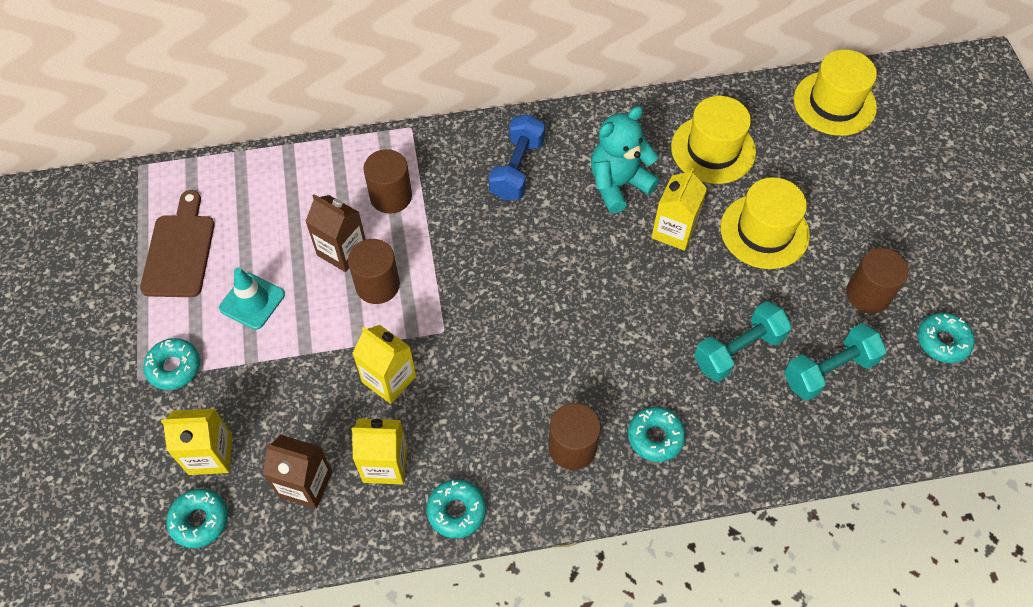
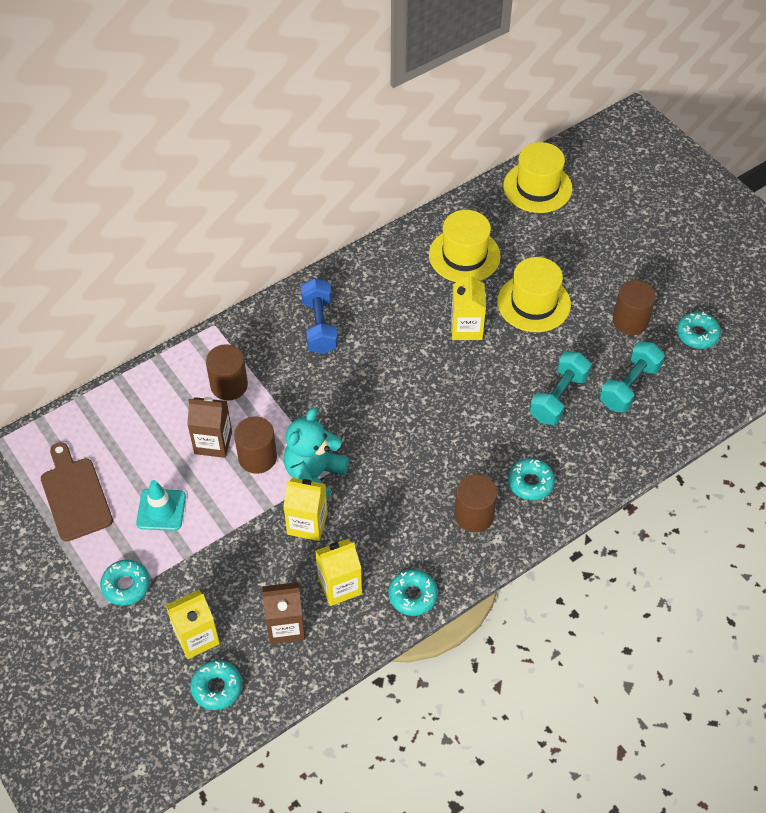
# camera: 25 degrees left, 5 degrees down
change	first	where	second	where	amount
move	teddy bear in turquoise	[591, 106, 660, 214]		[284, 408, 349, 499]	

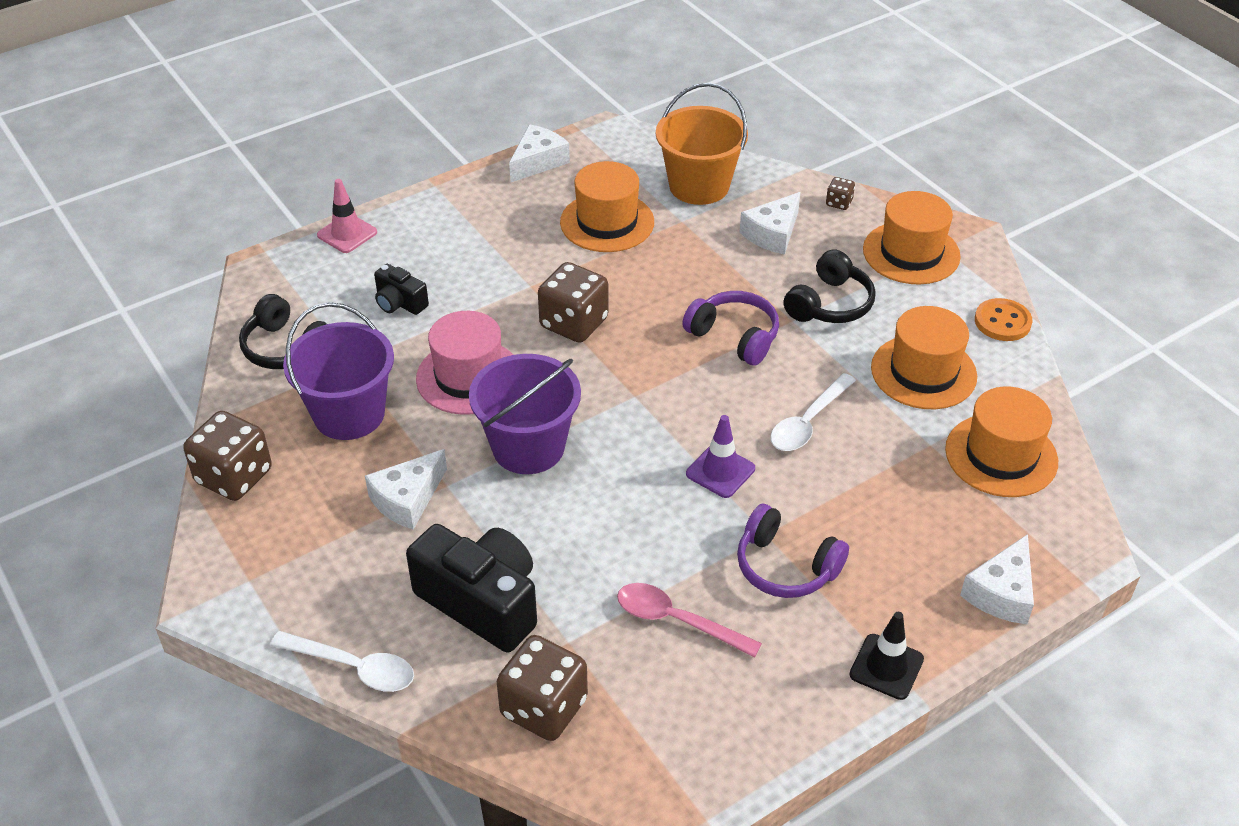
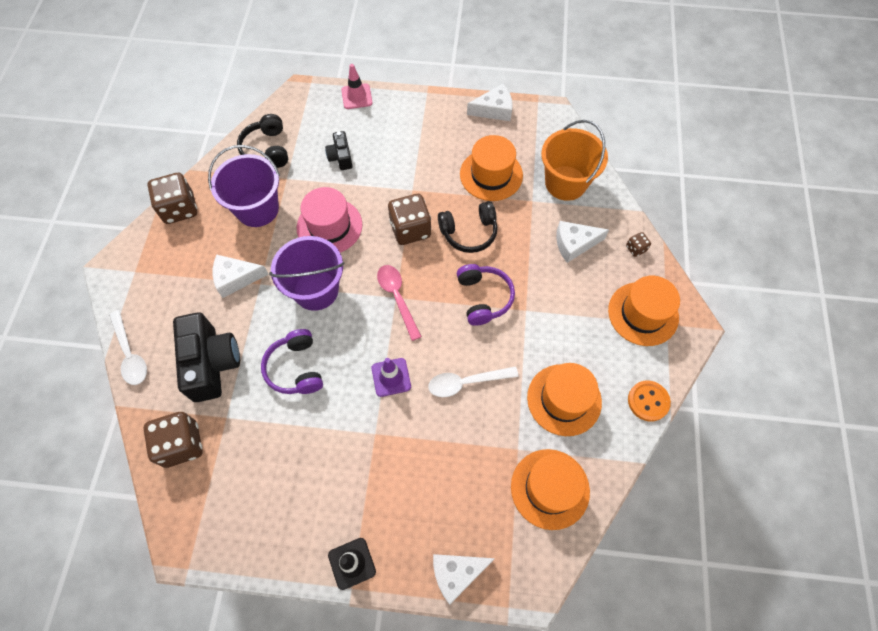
# camera: 40 degrees right, 20 degrees up
change	first	where	second	where	amount
move	spoon in pink	[617, 583, 762, 658]		[377, 265, 422, 341]	
move	headphones in purple	[737, 504, 849, 598]		[261, 329, 323, 394]	
move	headphones in black	[783, 249, 876, 323]		[438, 201, 497, 253]	

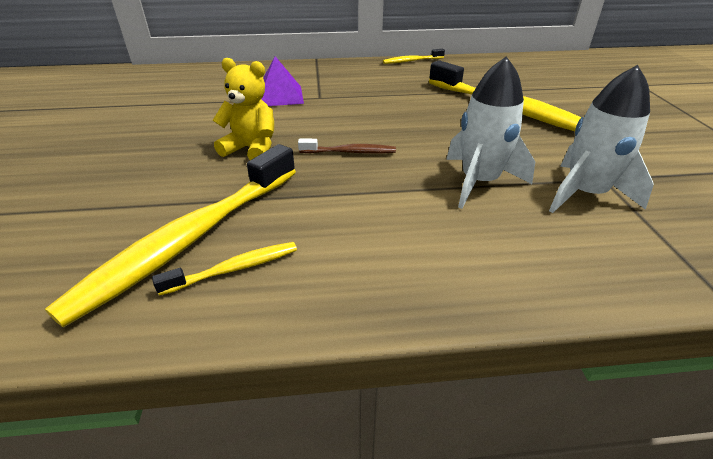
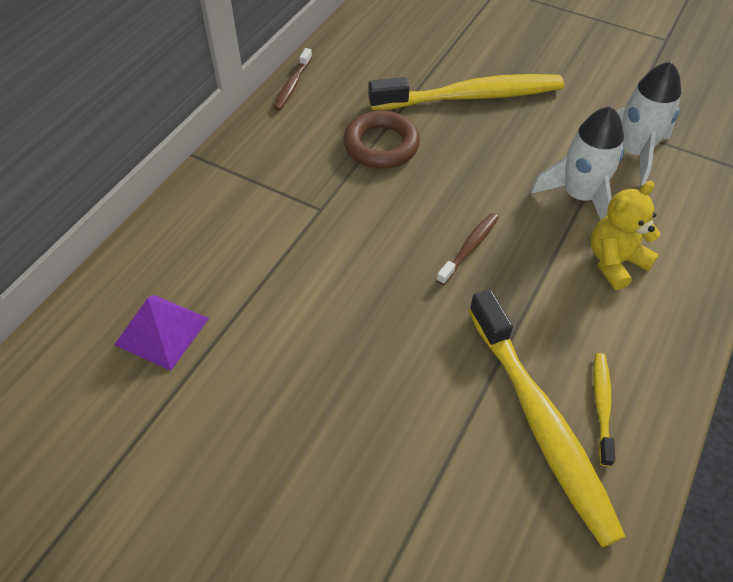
# camera: 55 degrees left, 15 degrees up
change	first	where	second	where	amount
move	teddy bear in yellow	[213, 58, 274, 160]		[591, 181, 660, 290]	
move	pyramid in purple	[262, 56, 304, 106]		[114, 295, 209, 371]	
recolor	toothbrush in yellow	[383, 49, 445, 64]	toothbrush in brown	[273, 48, 312, 111]	
insert			ring in brown	[344, 111, 420, 169]	

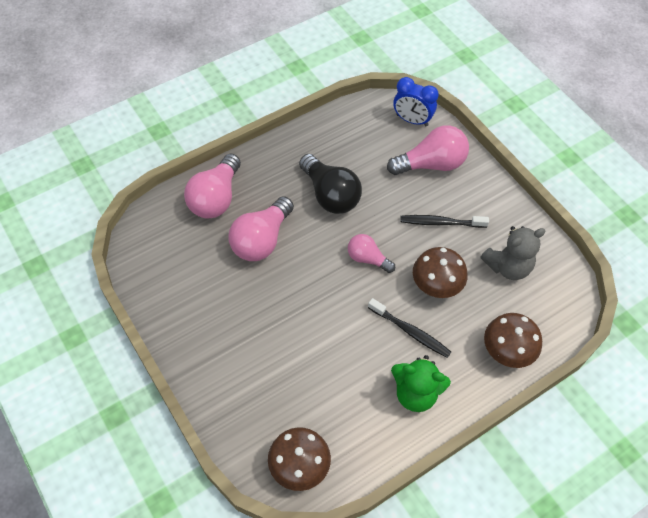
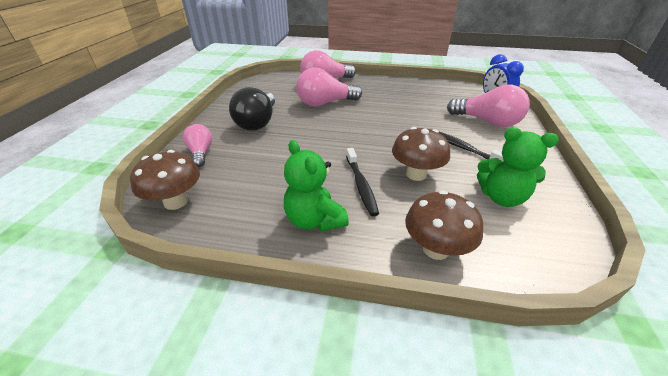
# camera: 45 degrees right, 20 degrees down
change	first	where	second	where	amount
move	light bulb in black	[299, 154, 362, 214]		[229, 87, 275, 131]	
move	light bulb in pink	[348, 234, 395, 273]		[183, 124, 212, 167]	
recolor	teddy bear in grey	[481, 226, 545, 280]	teddy bear in green	[477, 127, 559, 207]	

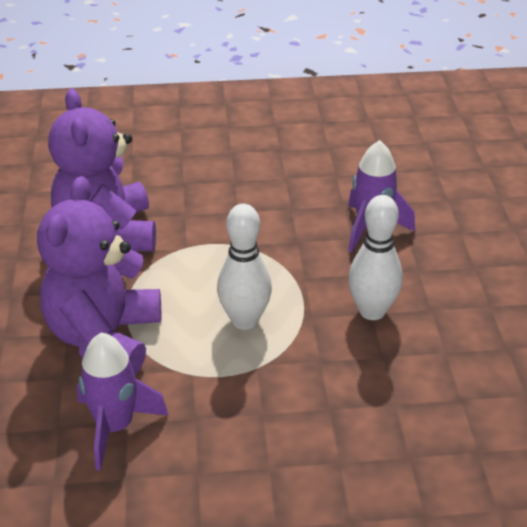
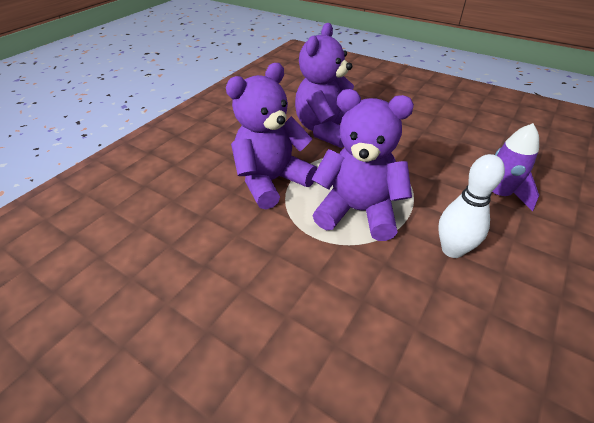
# camera: 40 degrees right, 5 degrees up
change	first	where	second	where	amount
delete	rocket in purple	[77, 333, 168, 471]			
replace	bowling pin in white	[217, 204, 272, 330]	teddy bear in purple	[312, 89, 414, 241]	

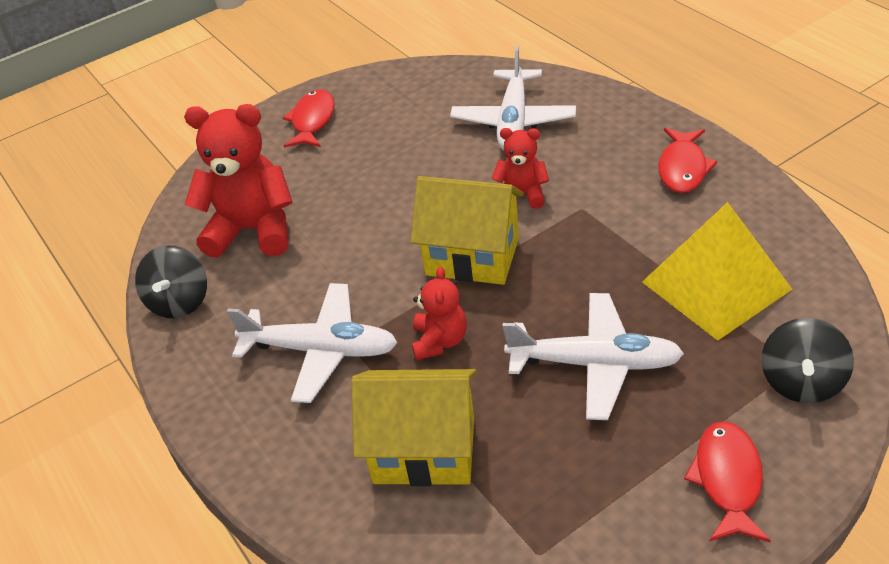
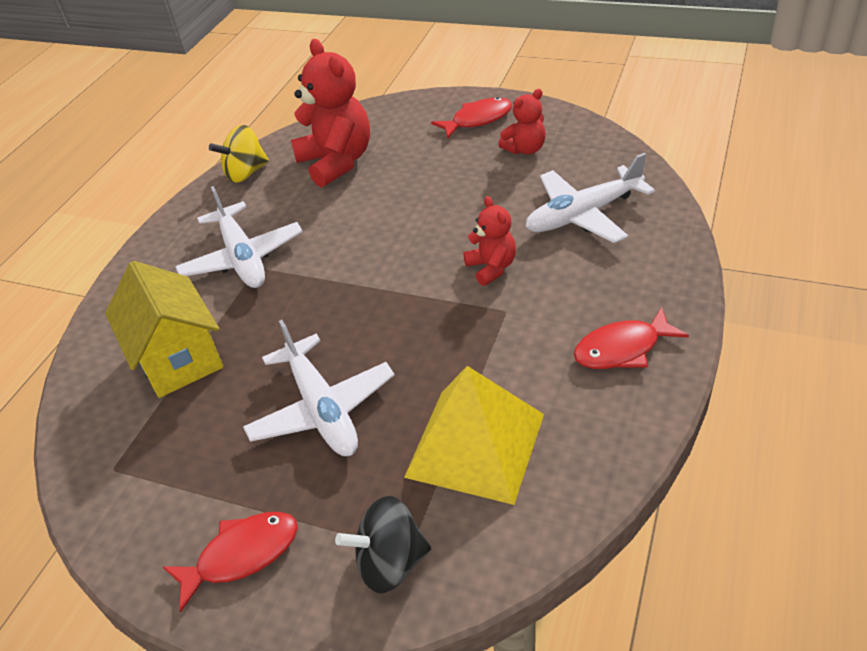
# camera: 55 degrees right, 0 degrees up
change	first	where	second	where	amount
recolor	spinning top in black	[135, 245, 207, 318]	spinning top in yellow	[209, 125, 269, 183]	
delete	house in yellow	[410, 176, 524, 285]			
move	teddy bear in red	[412, 267, 467, 360]		[498, 89, 546, 155]	

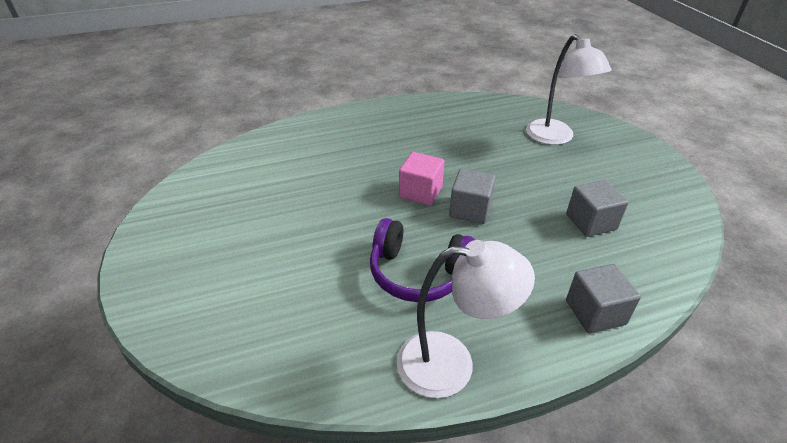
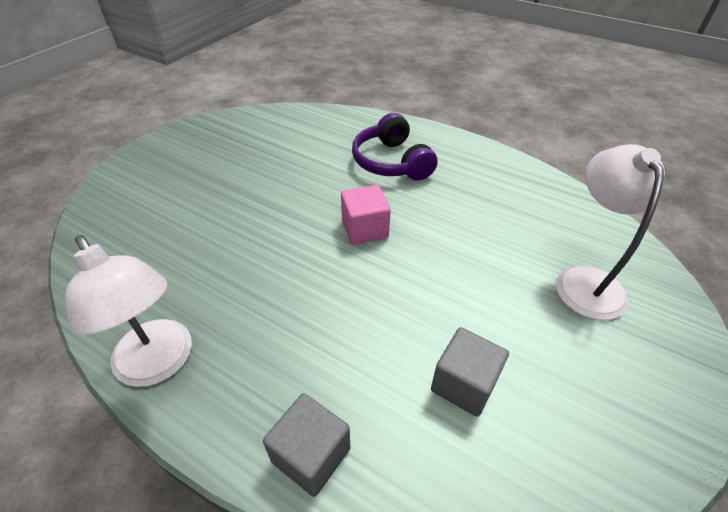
# camera: 50 degrees right, 5 degrees up
change	first	where	second	where	amount
move	headphones in purple	[370, 218, 475, 302]		[352, 113, 438, 181]	
delete	cube in grey	[449, 169, 496, 224]			
rotate	lamp in white	[526, 34, 611, 145]		[556, 144, 665, 320]	150 degrees clockwise

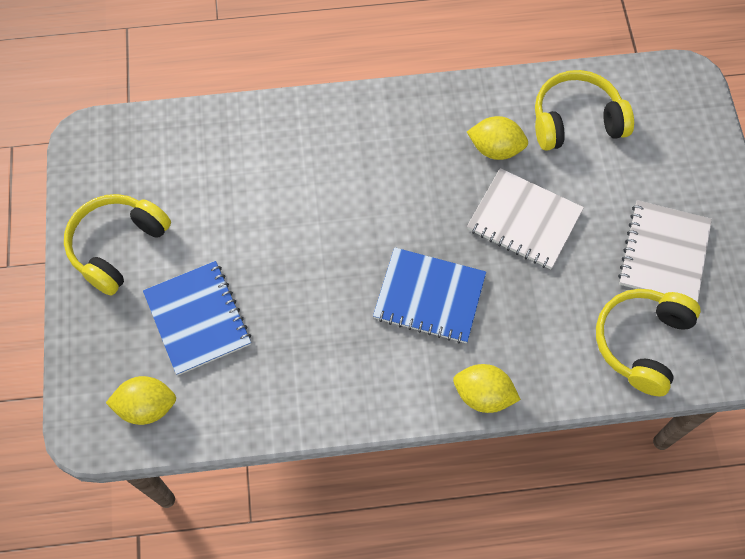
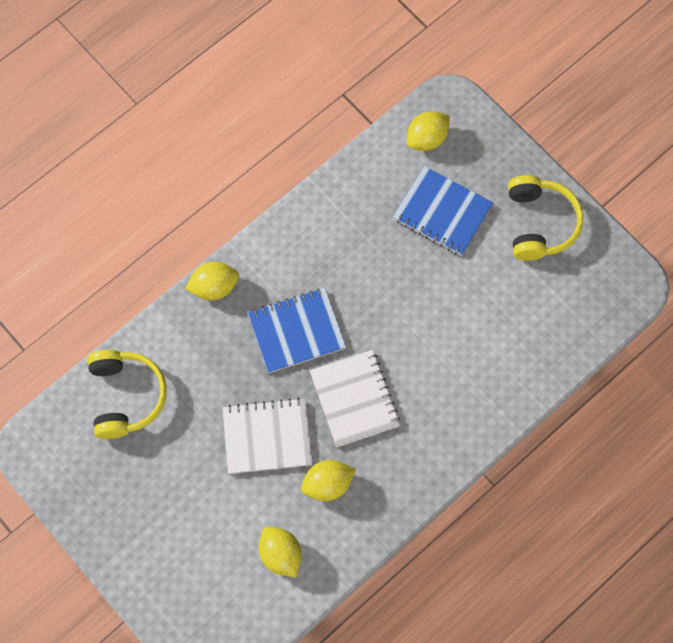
# camera: 145 degrees right, 5 degrees up
change	first	where	second	where	amount
replace	headphones in yellow	[535, 70, 634, 151]	lemon in yellow	[259, 526, 302, 578]	
move	notebook in white	[618, 200, 712, 303]		[310, 350, 400, 447]	

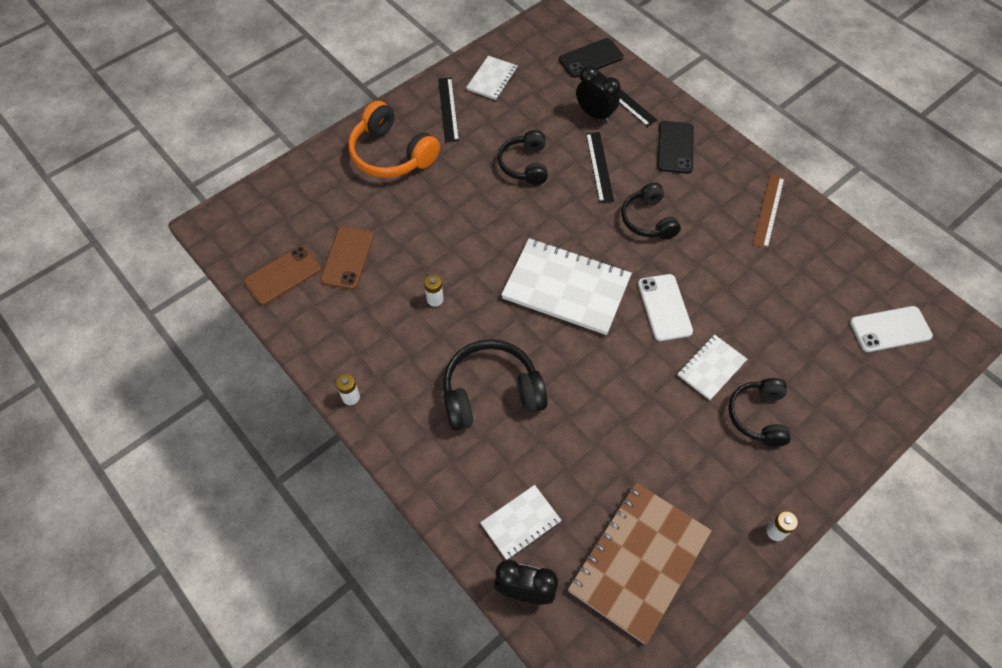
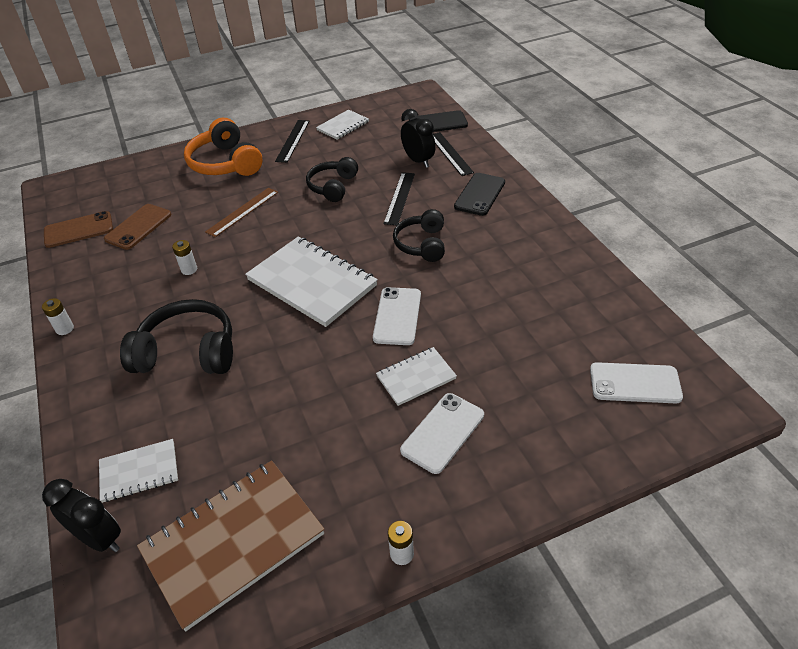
# camera: 20 degrees right, 15 degrees down
change	first	where	second	where	amount
replace	headphones in black	[728, 378, 791, 447]	phone in white	[400, 393, 484, 474]	
move	ruler in brown	[753, 174, 785, 249]		[205, 188, 278, 237]	

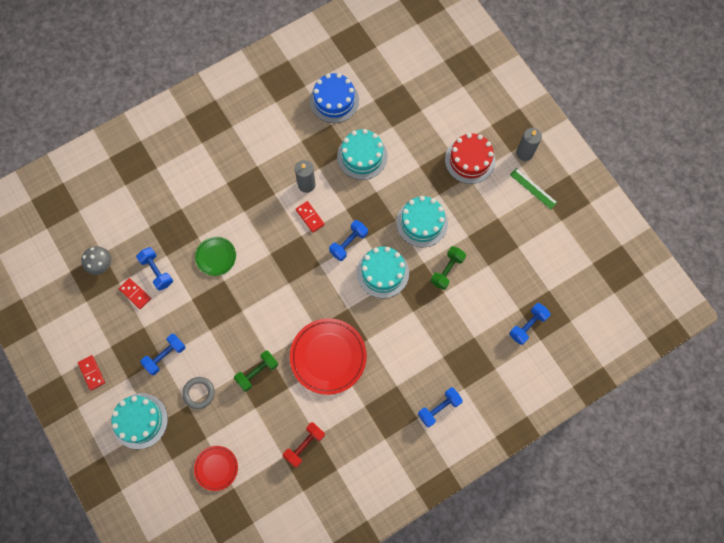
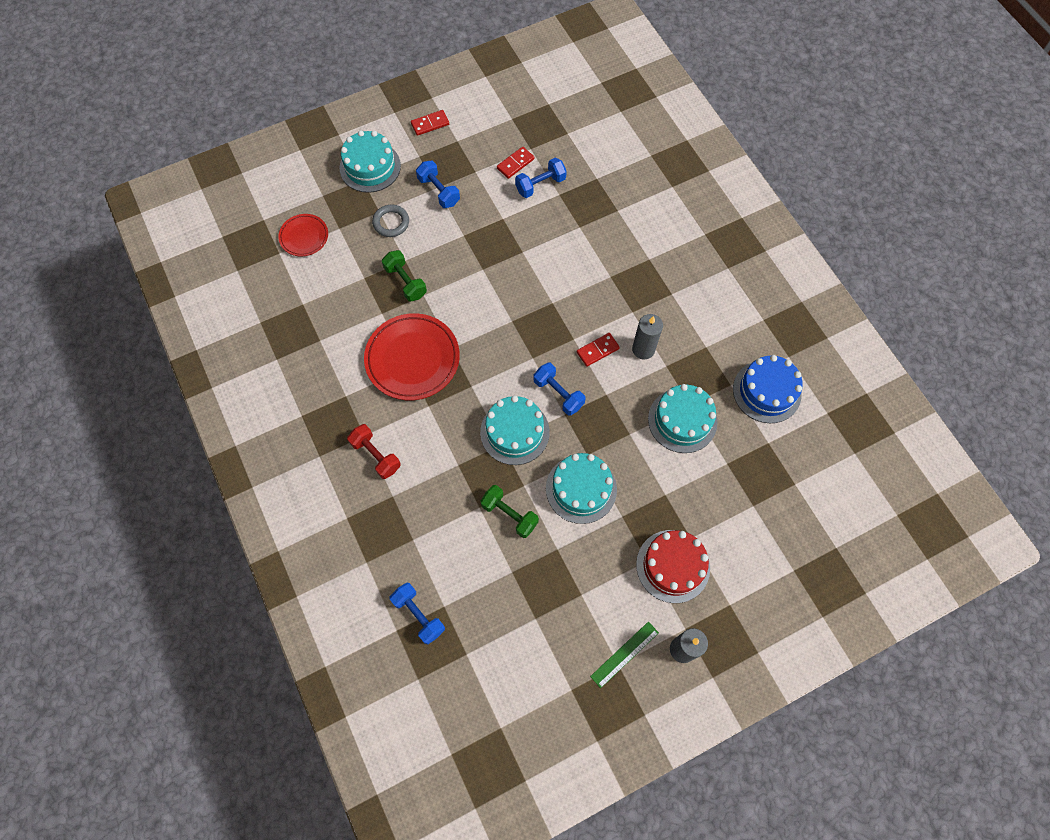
# camera: 95 degrees right, 5 degrees down
change	first	where	second	where	amount
delete	mushroom in grey	[81, 246, 111, 275]			
delete	plate in green	[195, 237, 236, 276]			
move	dumbbell in red	[283, 422, 325, 468]		[347, 424, 401, 479]	
delete	dumbbell in blue	[418, 387, 463, 427]			

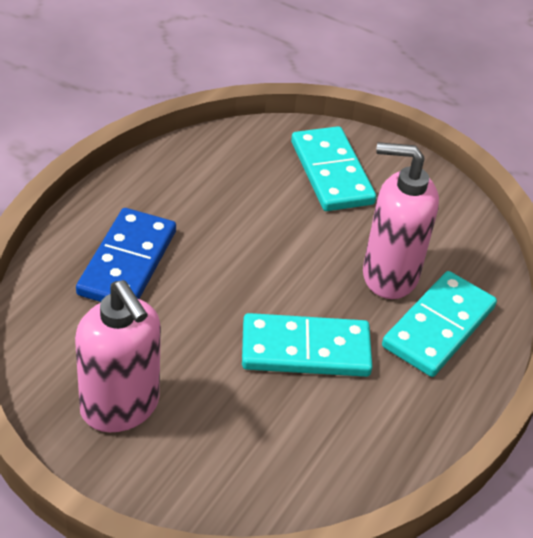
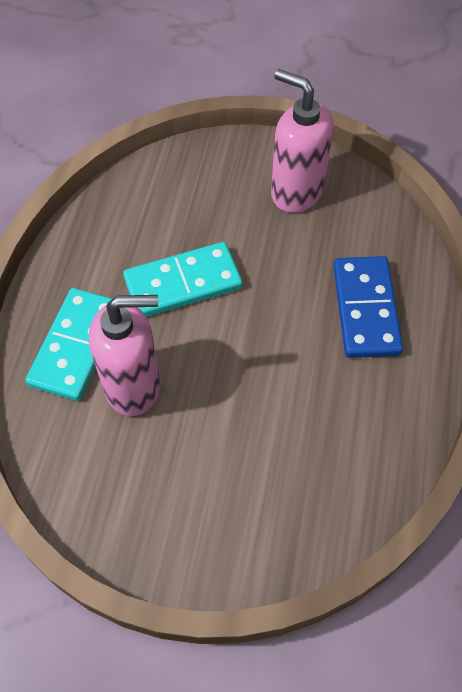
# camera: 165 degrees right, 15 degrees up
change	first	where	second	where	amount
delete	domino in turquoise	[291, 126, 376, 211]			

